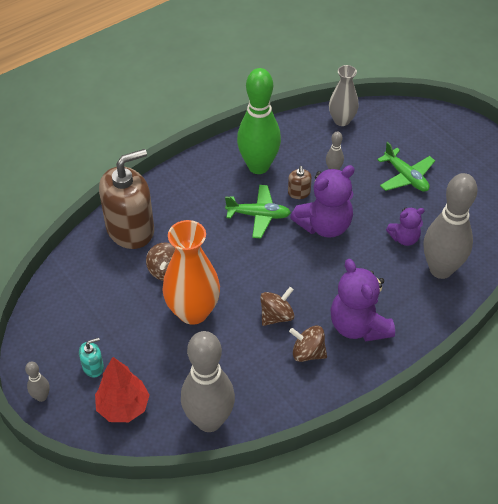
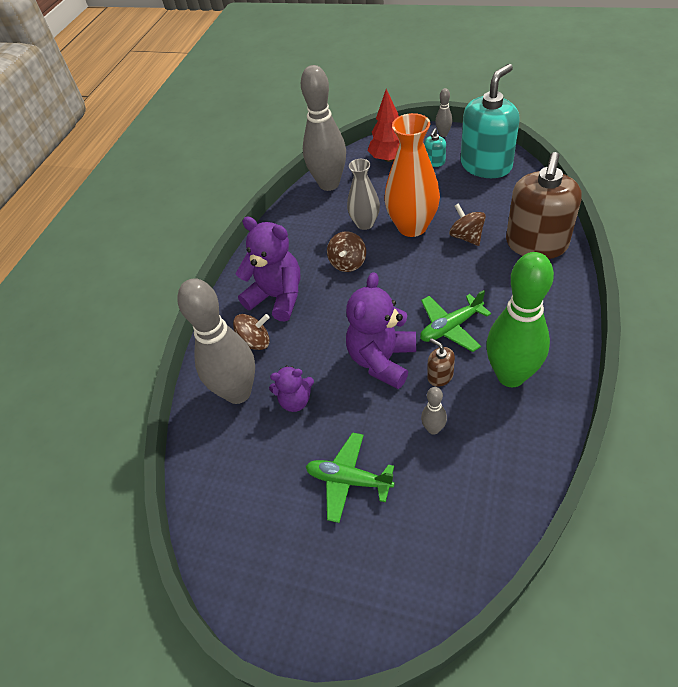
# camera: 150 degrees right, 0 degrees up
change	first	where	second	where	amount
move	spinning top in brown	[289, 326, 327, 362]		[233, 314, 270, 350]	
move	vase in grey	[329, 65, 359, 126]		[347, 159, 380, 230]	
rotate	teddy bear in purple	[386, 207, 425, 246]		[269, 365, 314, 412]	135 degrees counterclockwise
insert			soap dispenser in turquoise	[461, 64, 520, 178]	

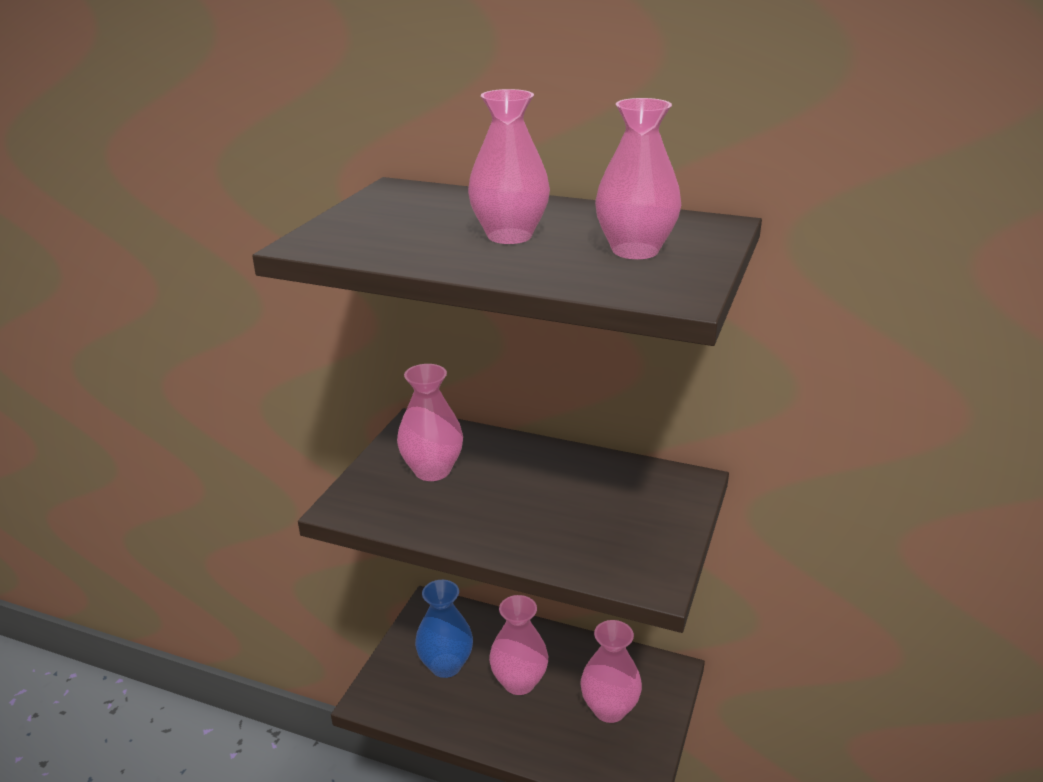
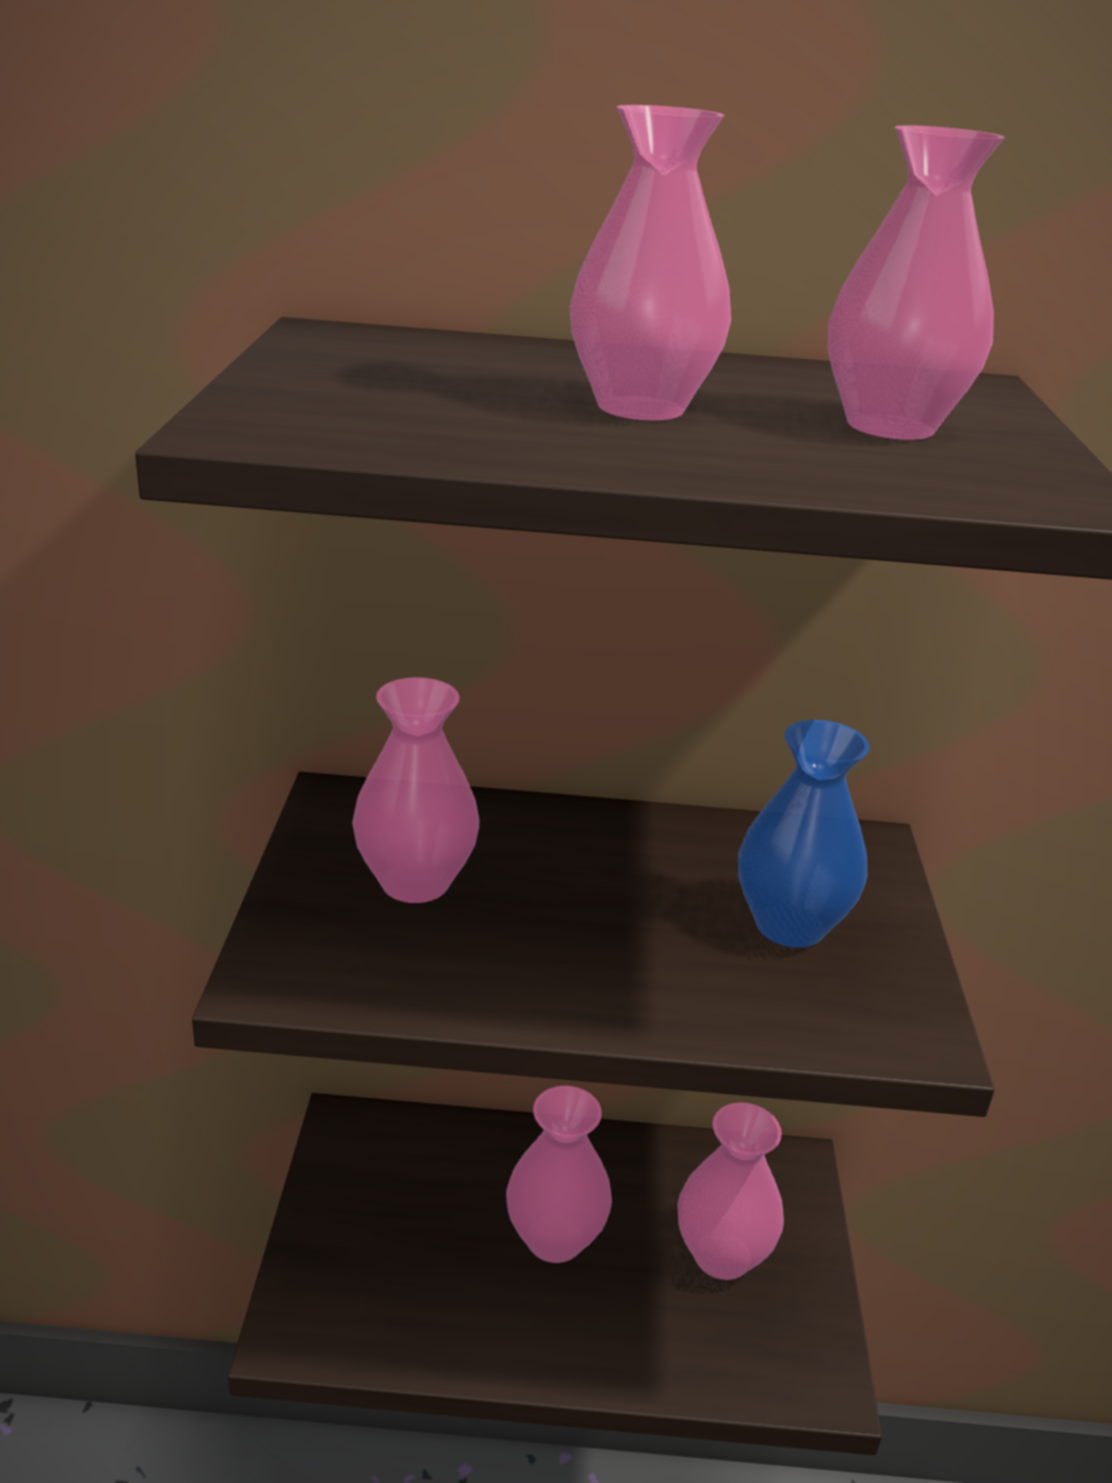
# camera: 20 degrees left, 0 degrees up
change	first	where	second	where	amount
move	vase in blue	[415, 580, 473, 678]		[738, 720, 870, 948]	

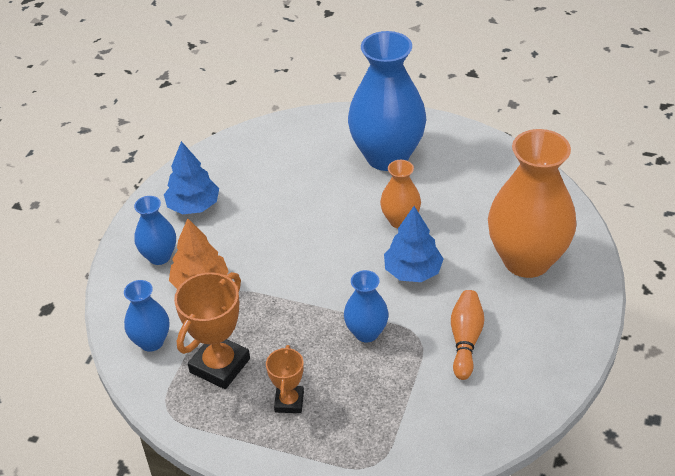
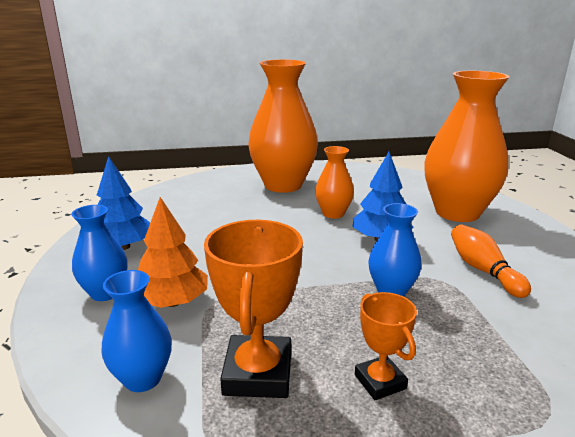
# camera: 30 degrees left, 20 degrees down
change	first	where	second	where	amount
recolor	vase in blue	[348, 31, 427, 171]	vase in orange	[248, 59, 318, 193]	

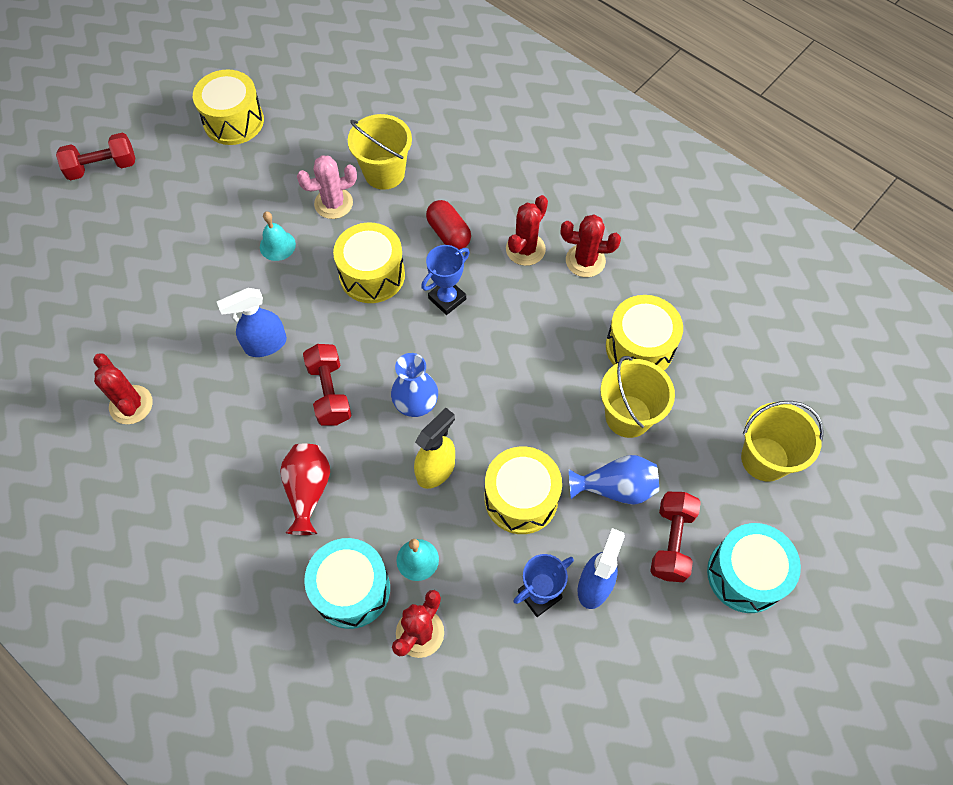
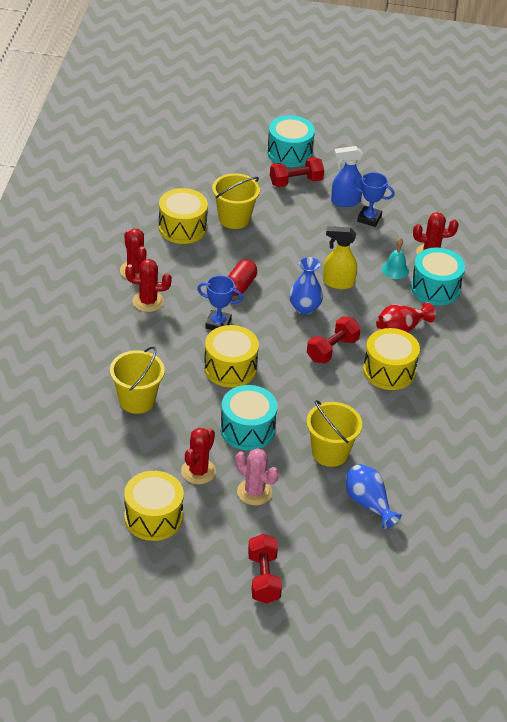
# camera: 125 degrees left, 20 degrees down
change	first	where	second	where	amount
rotate	dumbbell in red	[56, 133, 135, 181]		[248, 534, 282, 604]	45 degrees clockwise
move	cactus in red	[93, 353, 153, 424]		[181, 428, 216, 484]	
delete	spray bottle in blue	[217, 288, 287, 357]			
replace	bell in turquoise	[260, 212, 296, 261]	drum in turquoise	[220, 385, 277, 450]	
move	cactus in pink	[297, 155, 357, 219]		[235, 448, 279, 505]	
move	capsule in red	[426, 200, 471, 249]		[228, 260, 257, 296]	
move	drum in yellow	[485, 447, 562, 534]		[363, 328, 420, 390]	
move	vase in blue	[569, 455, 659, 505]		[345, 464, 402, 529]	
move	bucket in yellow	[741, 401, 824, 481]		[306, 400, 362, 467]	

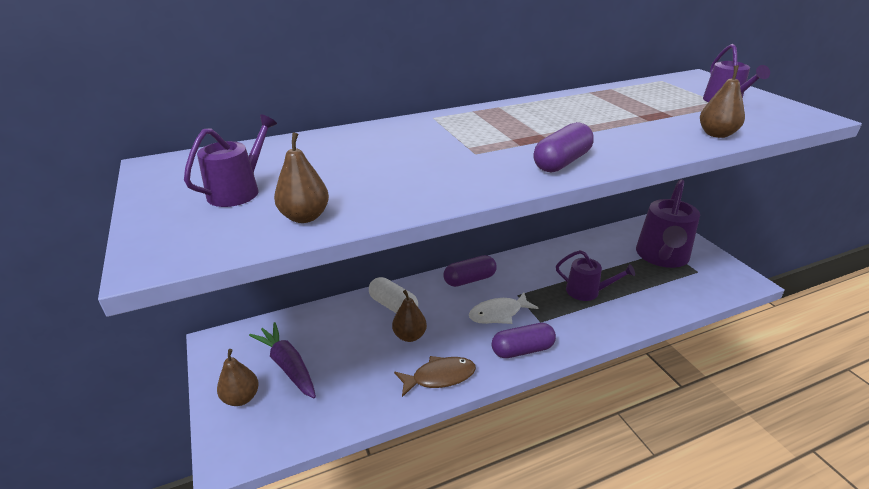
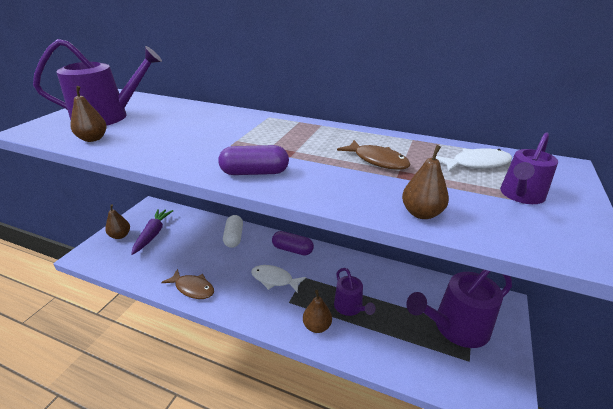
# camera: 45 degrees right, 0 degrees up
change	first	where	second	where	amount
resize	watering can in purple	[184, 114, 277, 207]		[33, 39, 162, 125]	x1.76
move	pear in brown	[392, 290, 427, 342]		[303, 290, 332, 333]	
delete	capsule in purple	[492, 323, 556, 358]			
insert			fish in brown	[337, 140, 411, 170]	
insert			fish in white	[436, 148, 512, 172]	

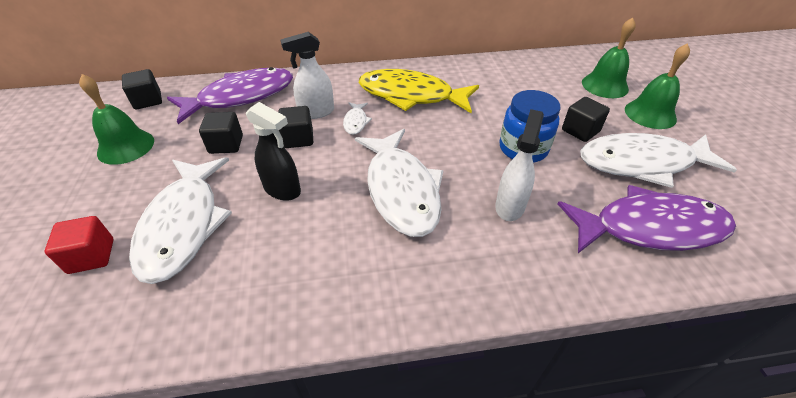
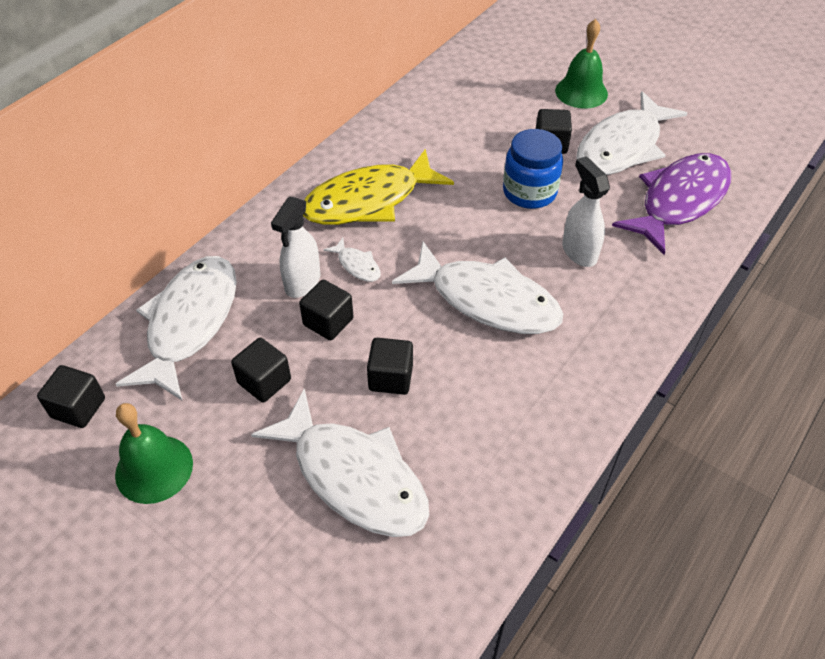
# camera: 45 degrees left, 5 degrees up
change	first	where	second	where	amount
delete	cube in red	[45, 216, 114, 274]			
recolor	fish in purple	[167, 67, 293, 124]	fish in white	[116, 256, 237, 400]	
replace	spray bottle in black	[246, 102, 301, 201]	cube in black	[367, 338, 413, 395]	
delete	bell in green	[582, 17, 636, 98]			

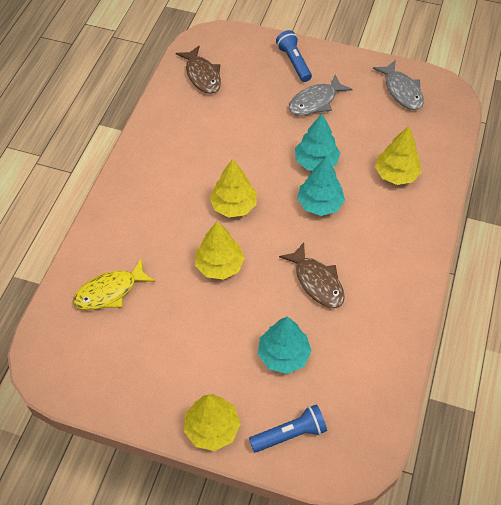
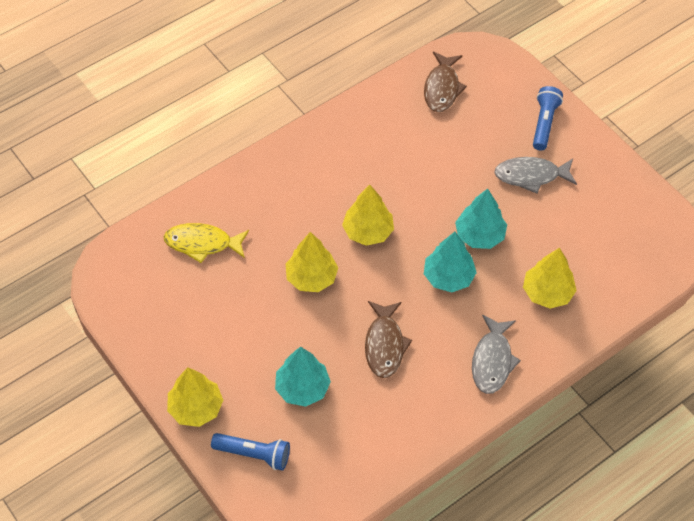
# camera: 35 degrees right, 0 degrees up
change	first	where	second	where	amount
move	fish in grey	[373, 60, 424, 110]		[472, 314, 521, 394]	

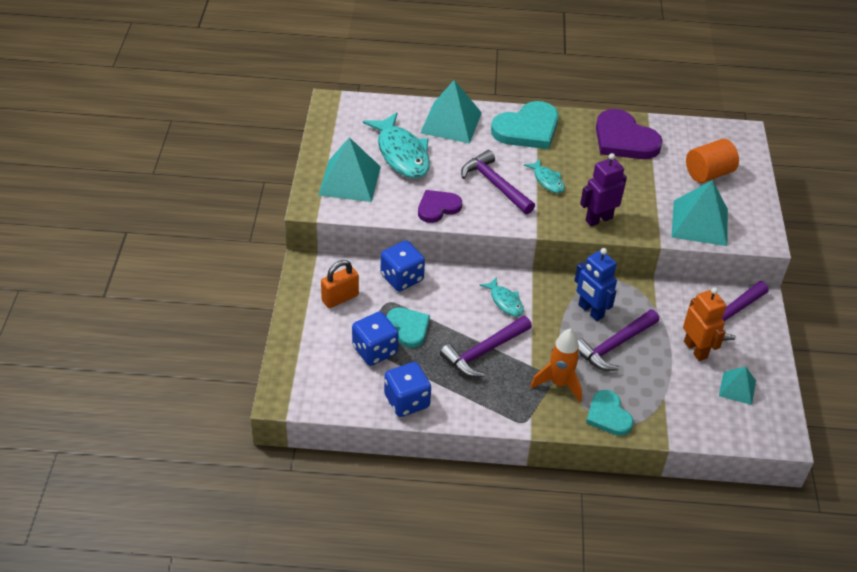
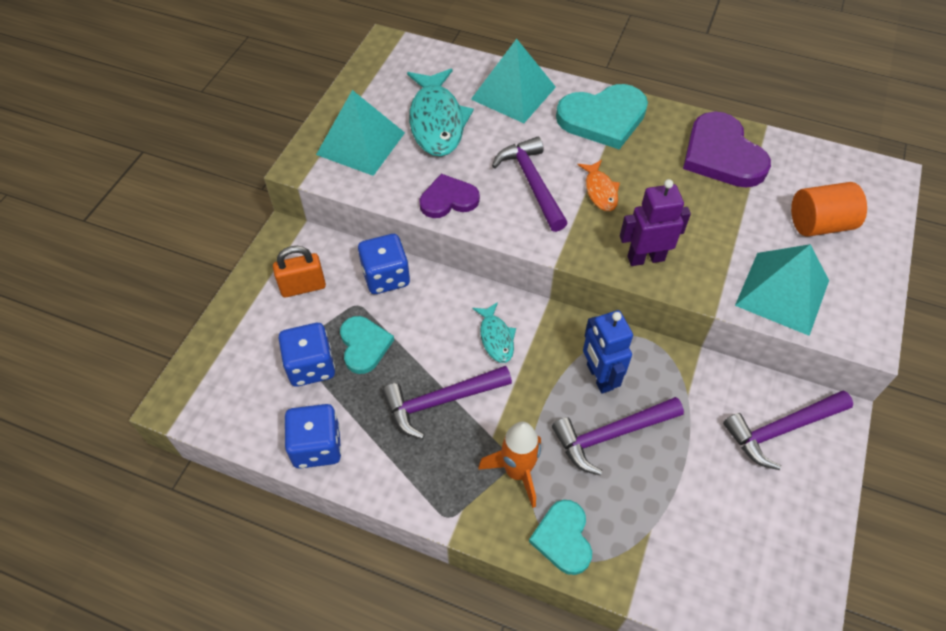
# camera: 20 degrees right, 10 degrees up
change	first	where	second	where	amount
recolor	fish in turquoise	[524, 159, 565, 193]	fish in orange	[578, 160, 620, 211]	
delete	robot in orange	[683, 287, 726, 361]			
delete	pyramid in turquoise	[719, 366, 756, 405]			

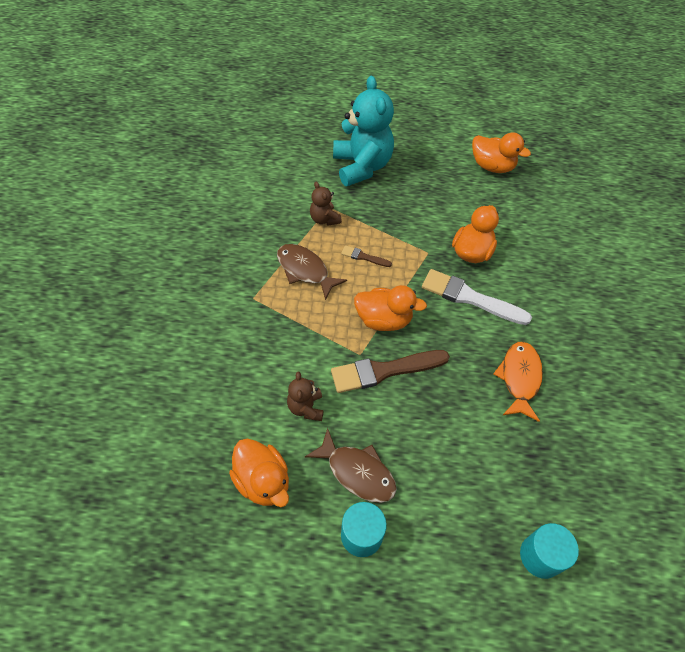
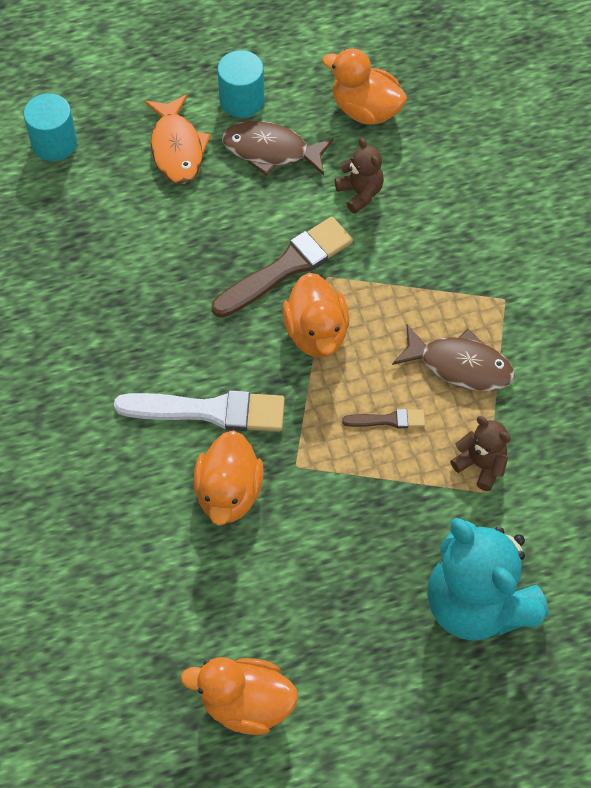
# camera: 160 degrees right, 5 degrees up
change	first	where	second	where	amount
rotate	duck in orange	[354, 285, 427, 331]		[282, 273, 349, 358]	90 degrees counterclockwise
move	fish in orange	[493, 342, 543, 422]		[144, 94, 211, 184]	

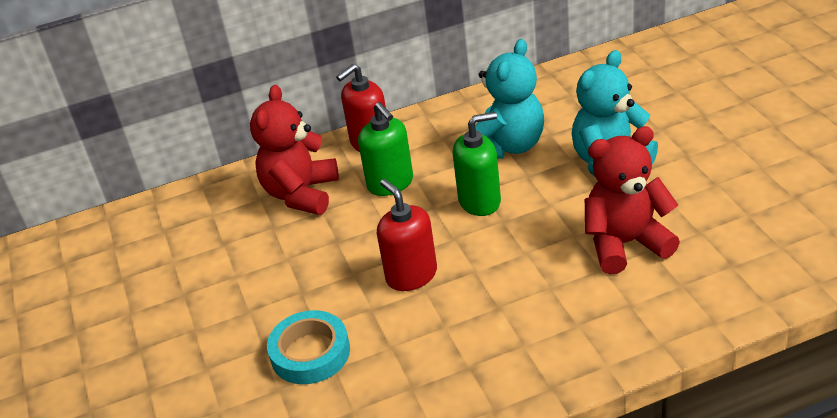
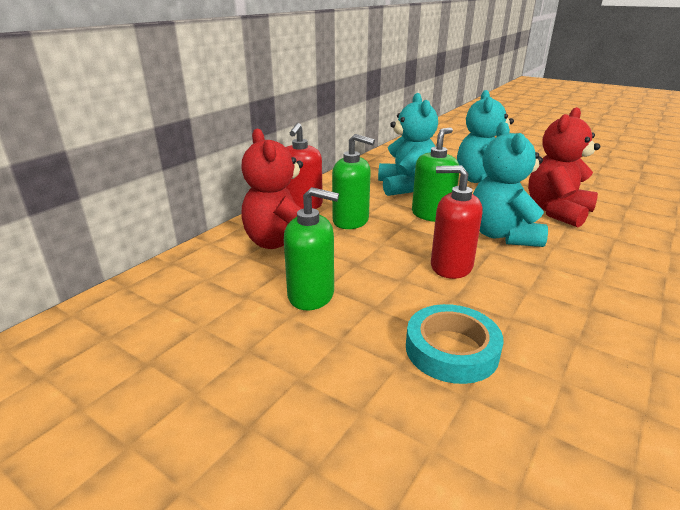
# camera: 40 degrees left, 10 degrees down
change	first	where	second	where	amount
insert			soap dispenser in green	[284, 187, 339, 310]	
insert			teddy bear in turquoise	[473, 122, 548, 247]	

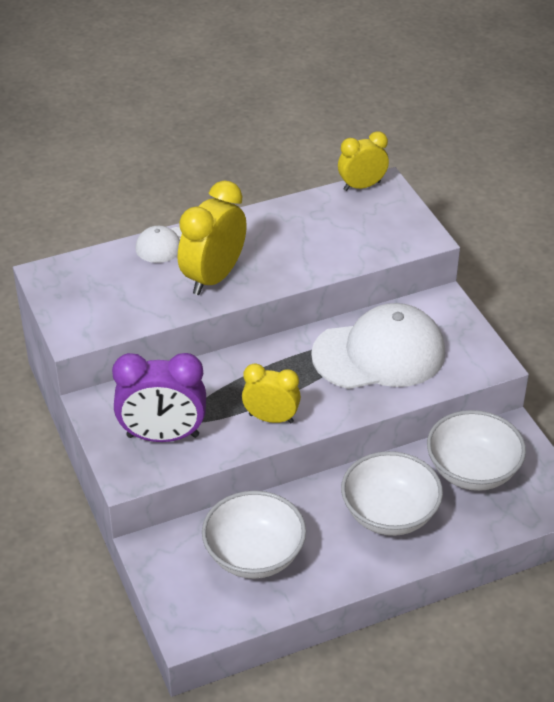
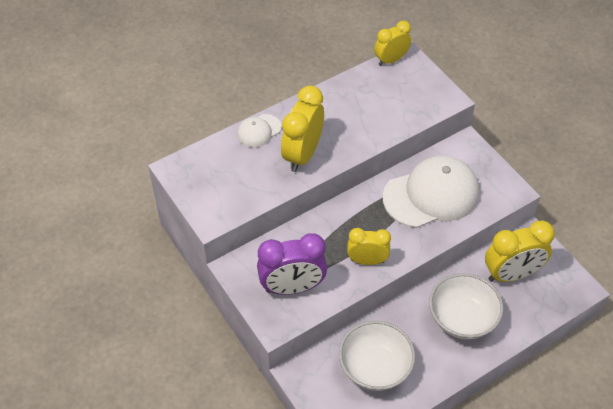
# camera: 10 degrees left, 10 degrees up
change	first	where	second	where	amount
replace	bowl in white	[427, 410, 526, 491]	clock in yellow	[485, 220, 555, 282]	

